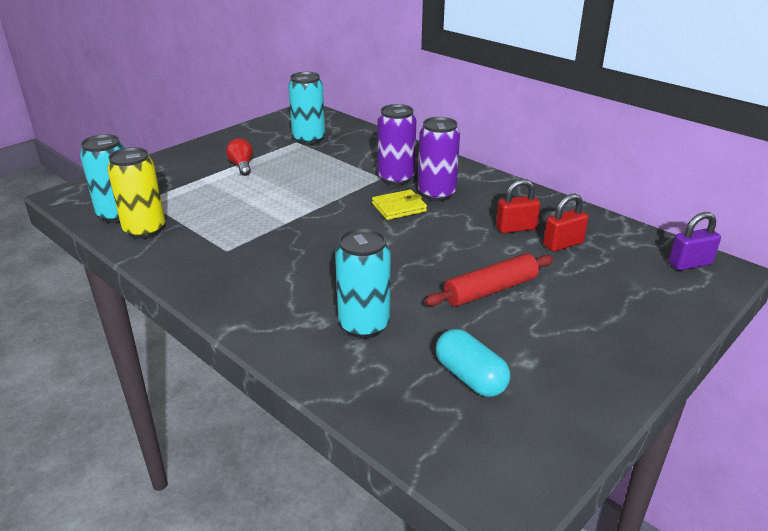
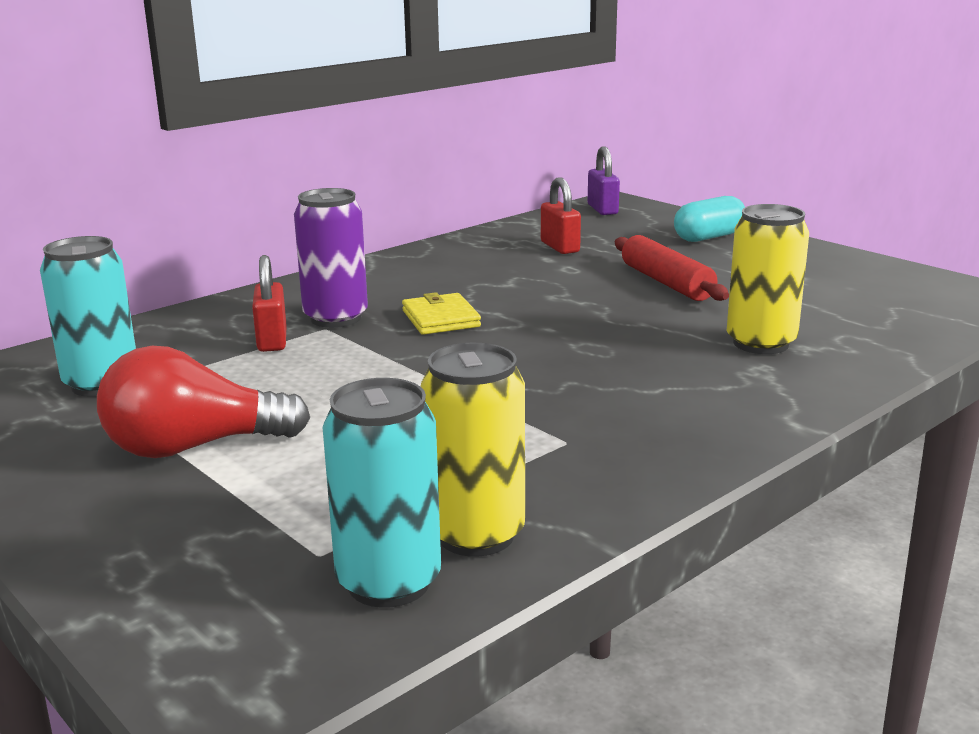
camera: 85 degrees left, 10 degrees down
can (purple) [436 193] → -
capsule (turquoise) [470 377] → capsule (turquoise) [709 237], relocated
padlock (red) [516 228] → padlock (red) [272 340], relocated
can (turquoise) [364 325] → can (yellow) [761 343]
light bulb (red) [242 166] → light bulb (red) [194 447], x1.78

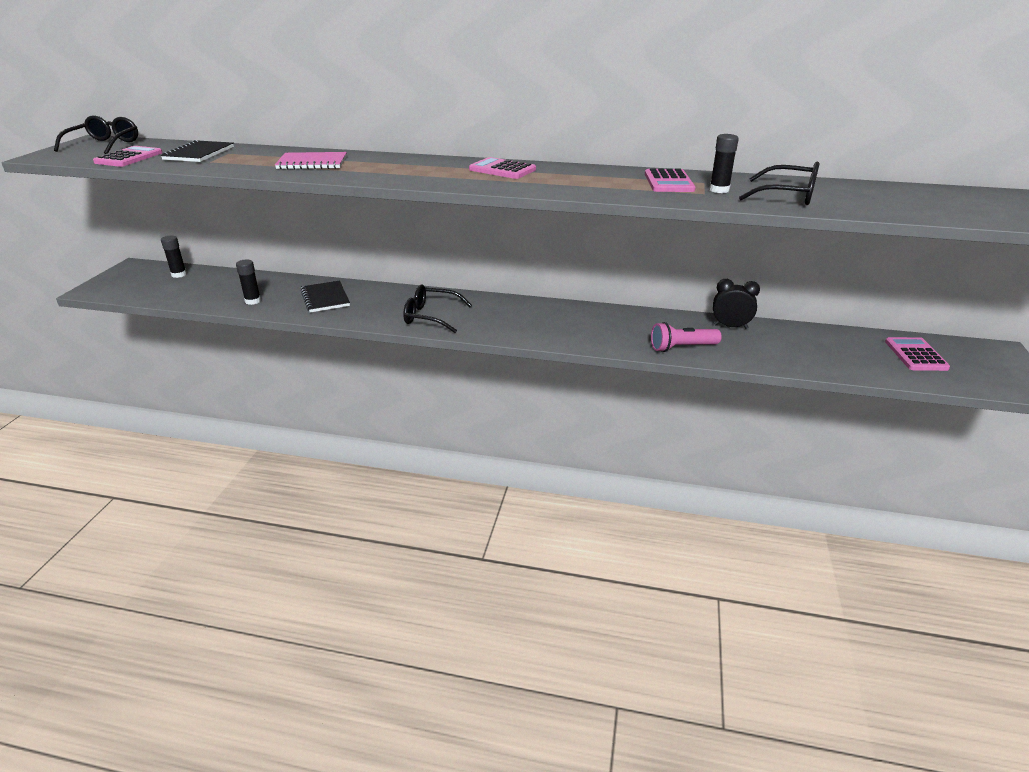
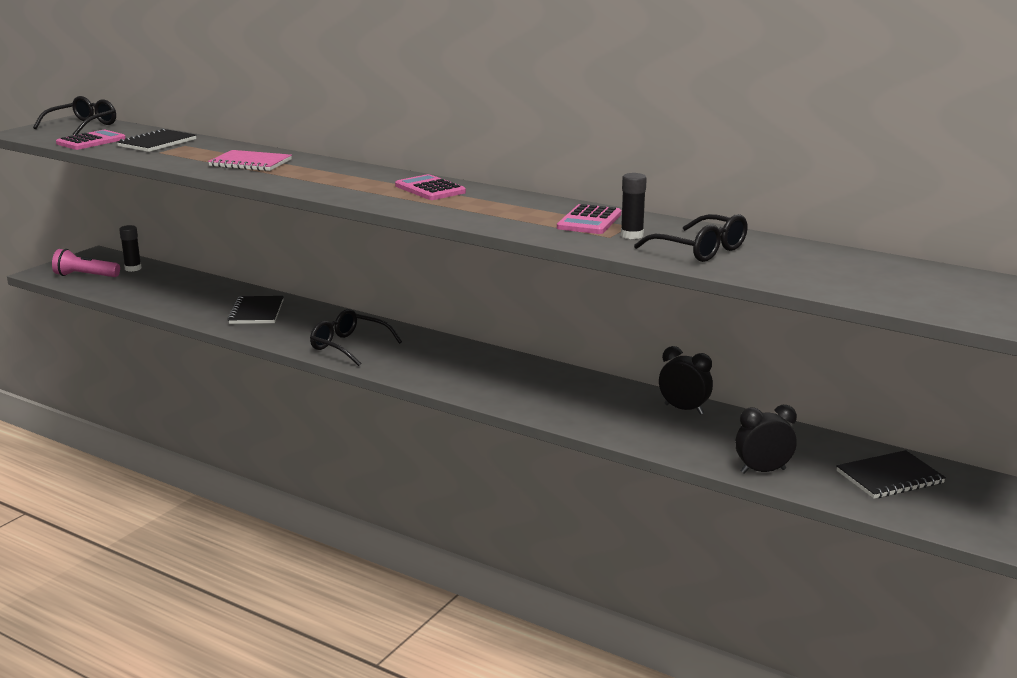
camera: 20 degrees right, 10 degrees down
glue stick (black) [253 301] → -
- → clock (black) [763 471]
flashlight (pink) [681 347] → flashlight (pink) [85 276], relocated
calculator (pink) [915 355] → notebook (black) [889 477]

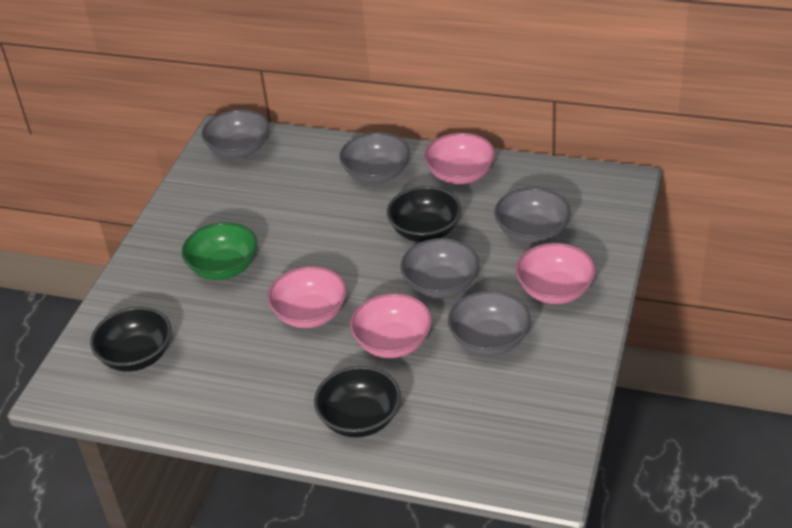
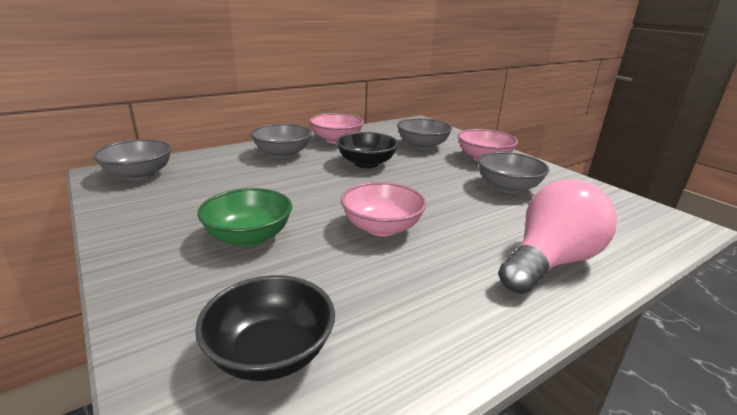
camera: 55 degrees left, 15 degrees down
bowl (pink) [393 343] → -
bowl (grey) [441 285] → -
bowl (black) [360 419] → light bulb (pink) [550 262]

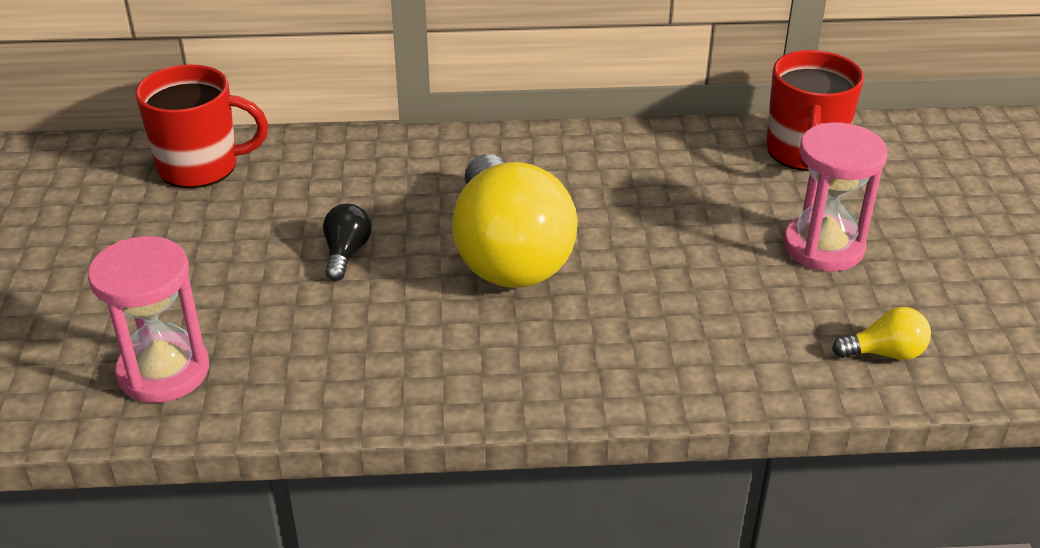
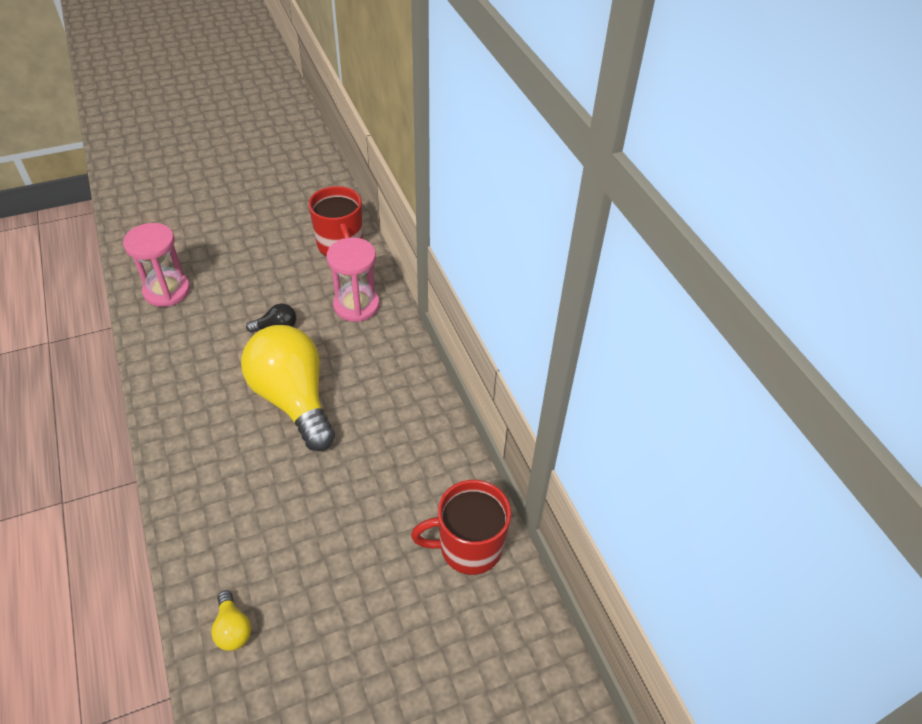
camera: 70 degrees right, 10 degrees up
hourglass (pink) [823 247] → hourglass (pink) [356 305], relocated
light bulb (yellow) [508 254] → light bulb (yellow) [293 399], 90 degrees clockwise

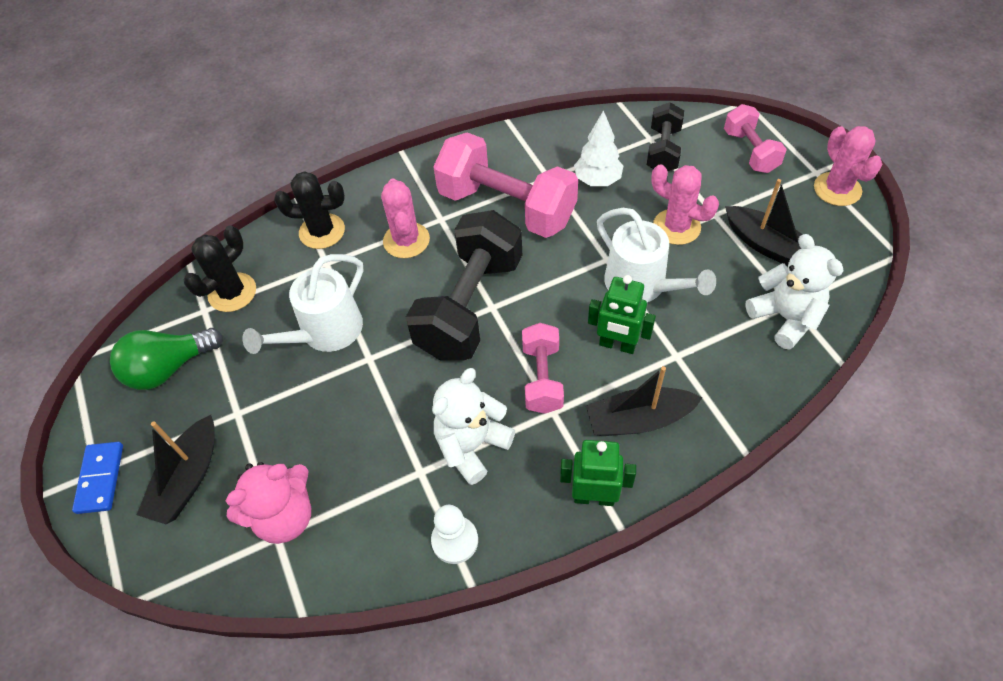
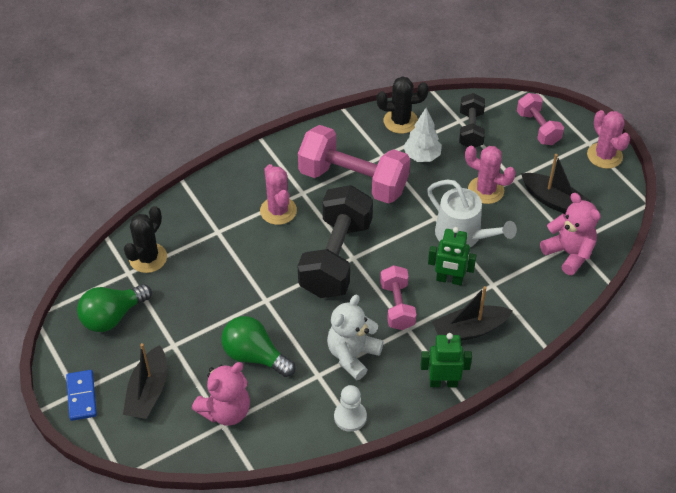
camera: 10 degrees left, 5 degrees down
watering can (white) [325 332] → -
- → light bulb (green) [254 356]
cactus (black) [322 231] → cactus (black) [400 121], relocated
teddy bear (white) [785 318] → teddy bear (pink) [569 253]

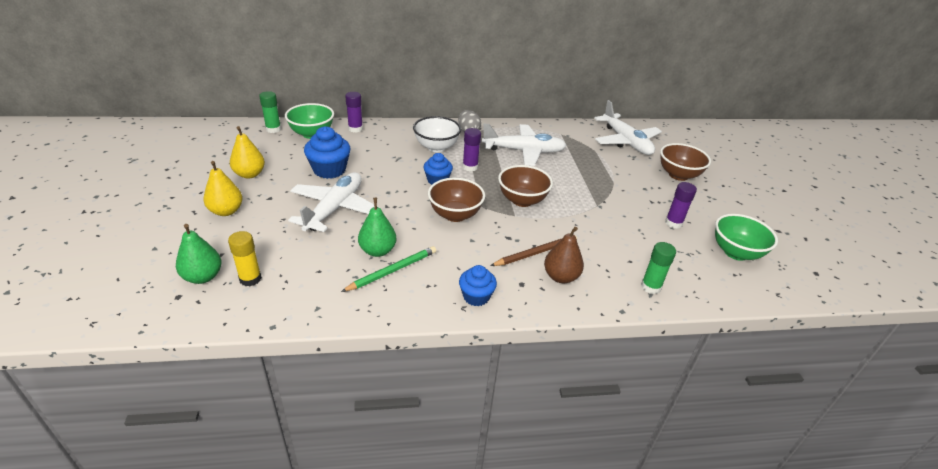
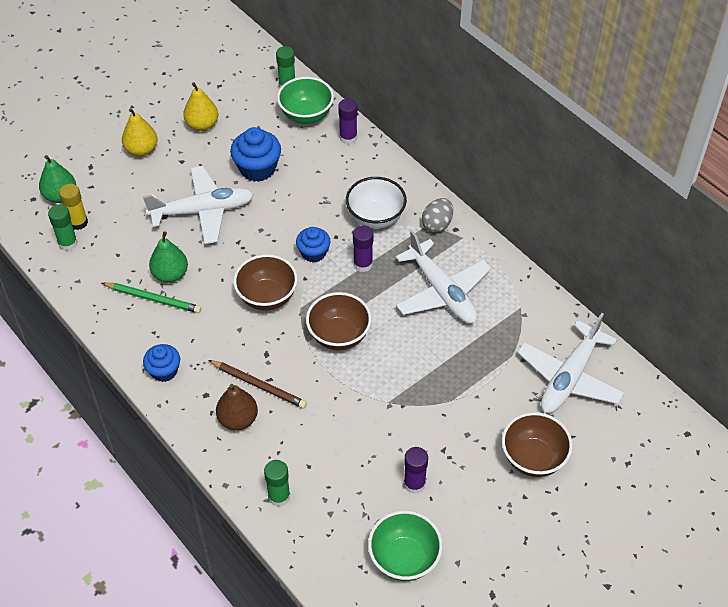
camera: 60 degrees right, 15 degrees up
- → glue stick (green) [68 243]

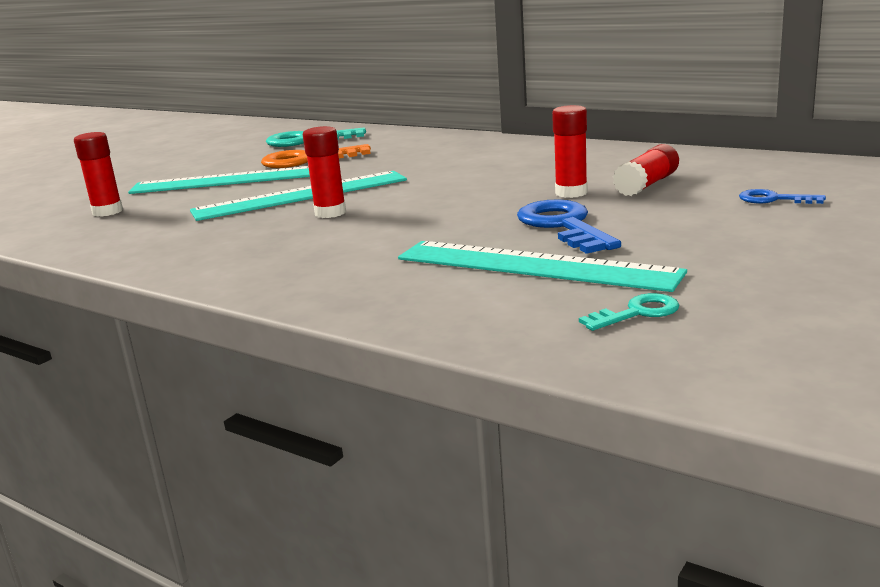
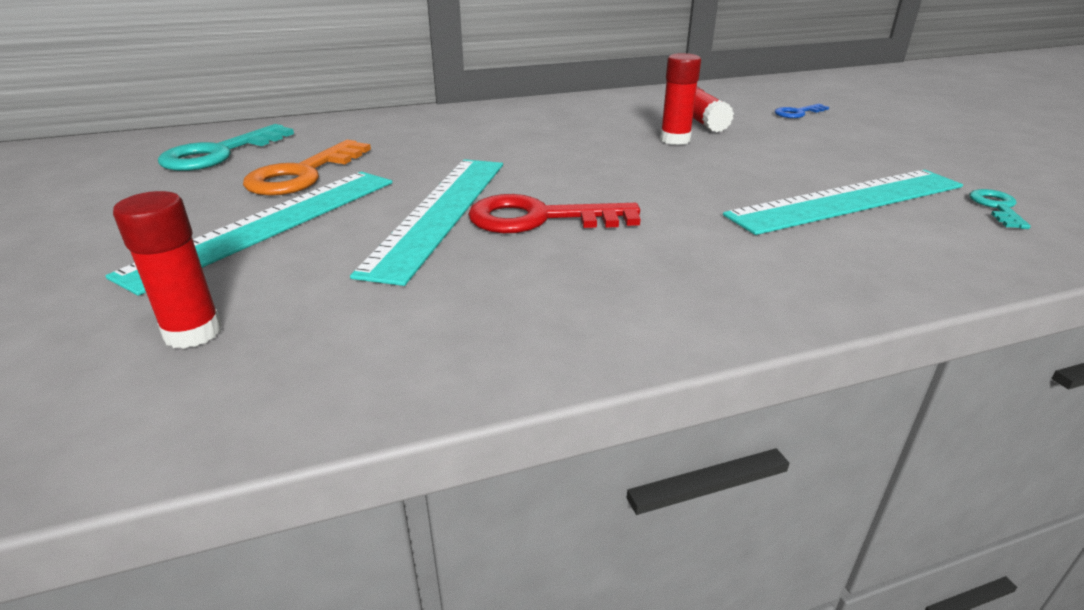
camera: 55 degrees left, 10 degrees up
key (blue) [564 226] → -
glue stick (red) [330 213] → key (red) [540 218]

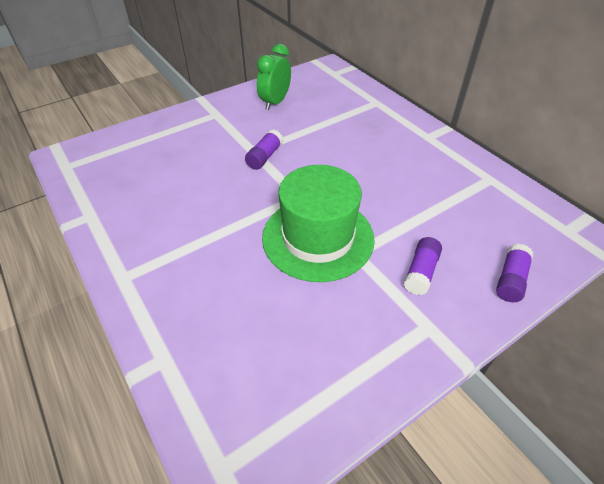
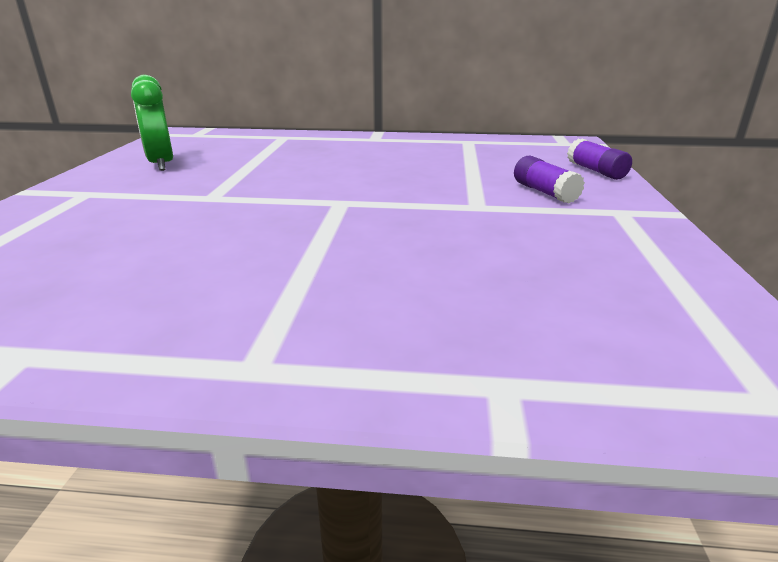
camera: 50 degrees left, 20 degrees down
glue stick (purple) [264 157] → -
hat (green) [318 237] → -

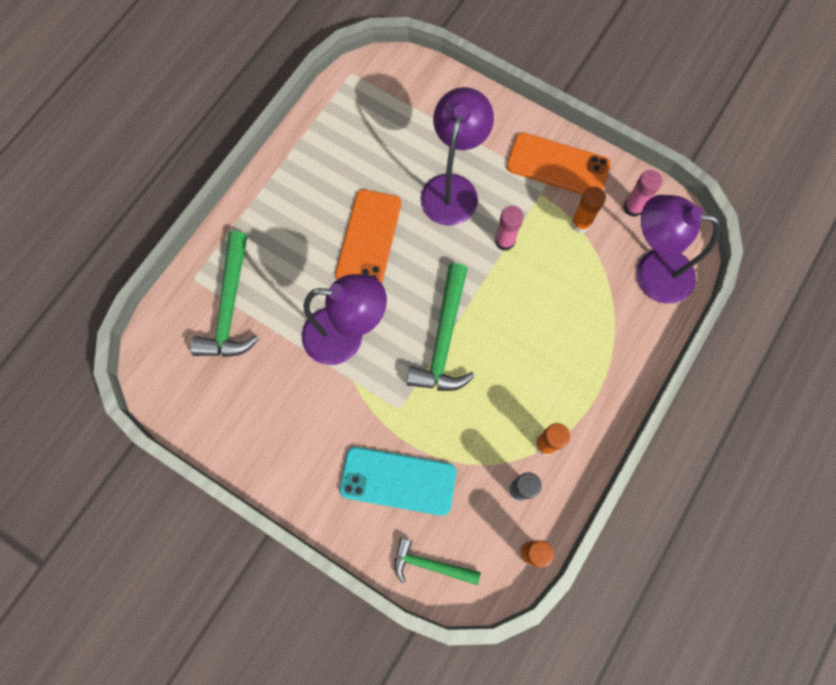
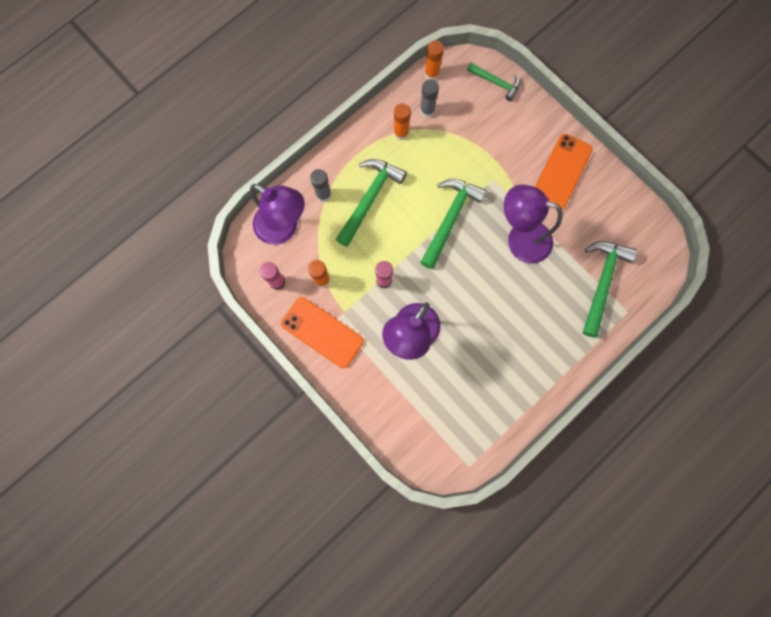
camera: 165 degrees left, 5 degrees up
phone (turquoise) [398 480] → -
- → glue stick (grey) [323 195]
- → hammer (green) [369 199]
phone (orange) [368 239] → phone (orange) [562 172], relocated

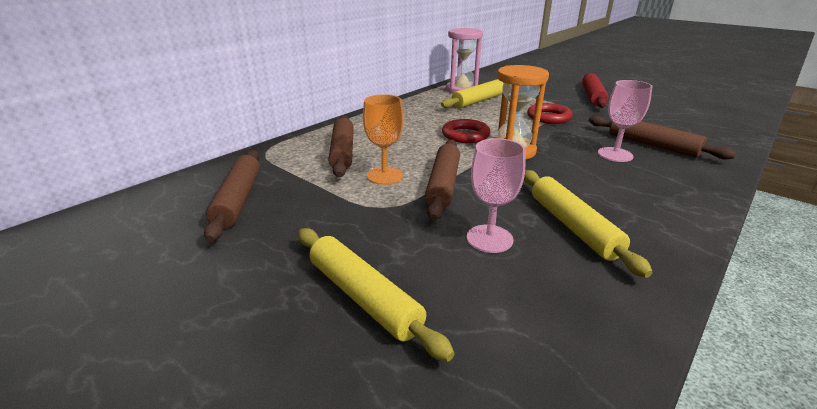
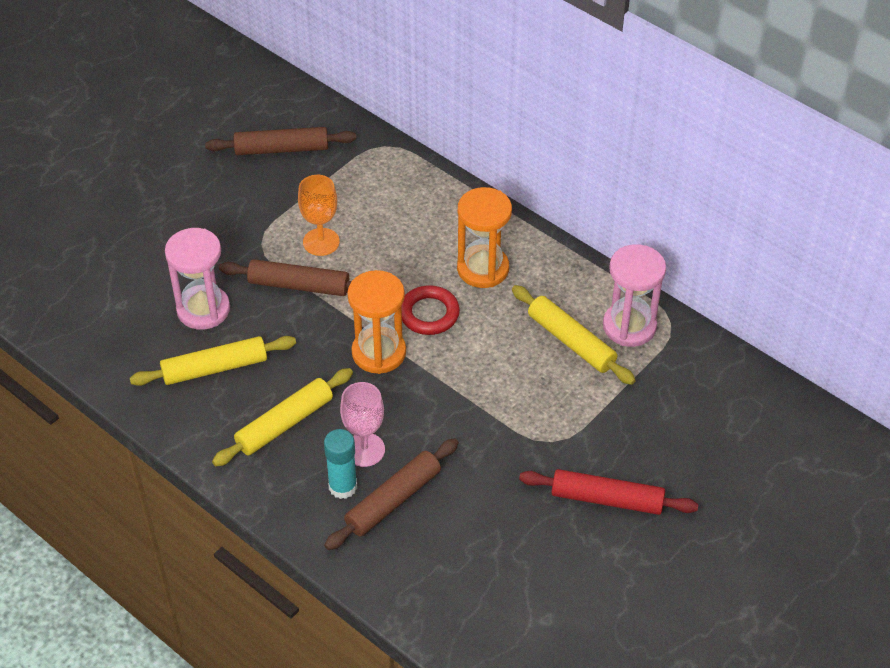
camera: 90 degrees right, 20 degrees up
rolling pin (brown) [343 152] → -
ring (red) [548 117] → -
- → glue stick (turquoise) [343 487]
- → hourglass (orange) [483 269]
rolling pin (yellow) [363 297] → rolling pin (yellow) [284 423], relocated
goblet (pink) [489 239] → hourglass (pink) [203 309]

